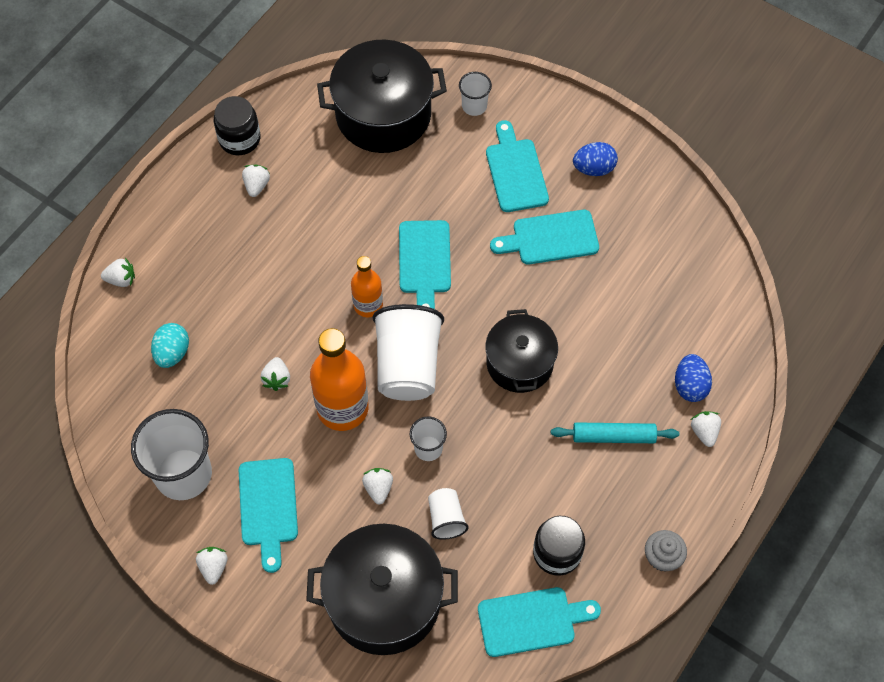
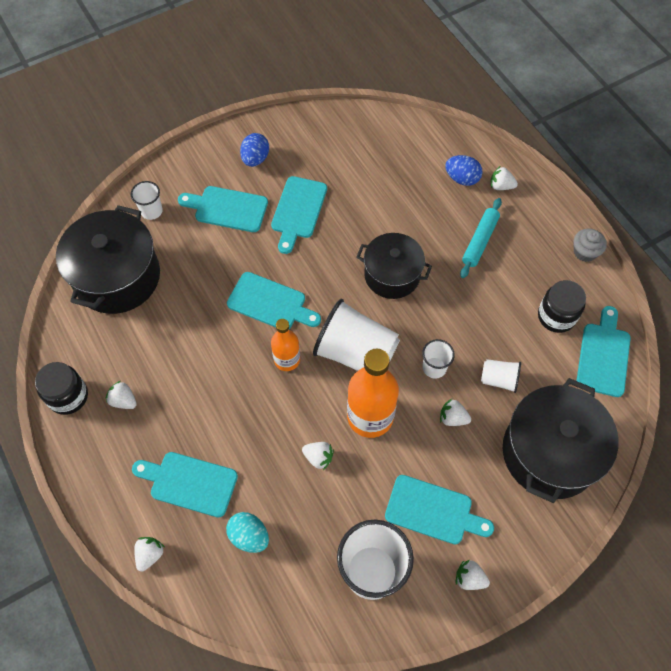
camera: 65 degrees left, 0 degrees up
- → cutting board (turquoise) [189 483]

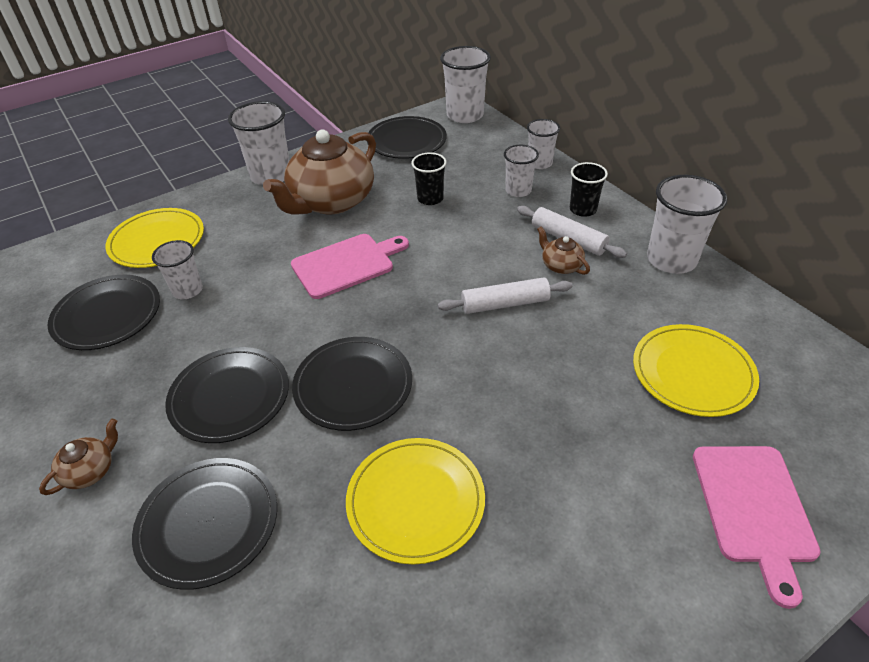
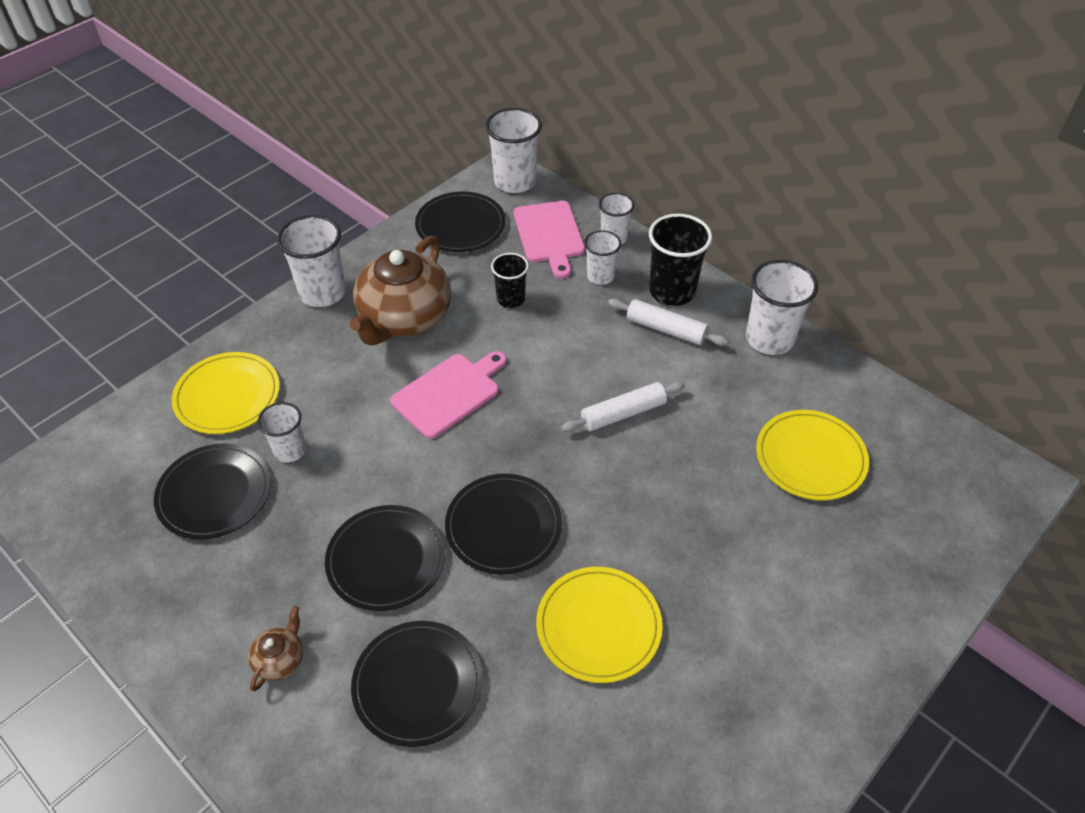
camera: 15 degrees left, 5 degrees up
teapot (brown) [561 265] → -
cutting board (pink) [753 508] → cutting board (pink) [549 235], relocated
cup (black) [583 209] → cup (black) [672 291], x1.65

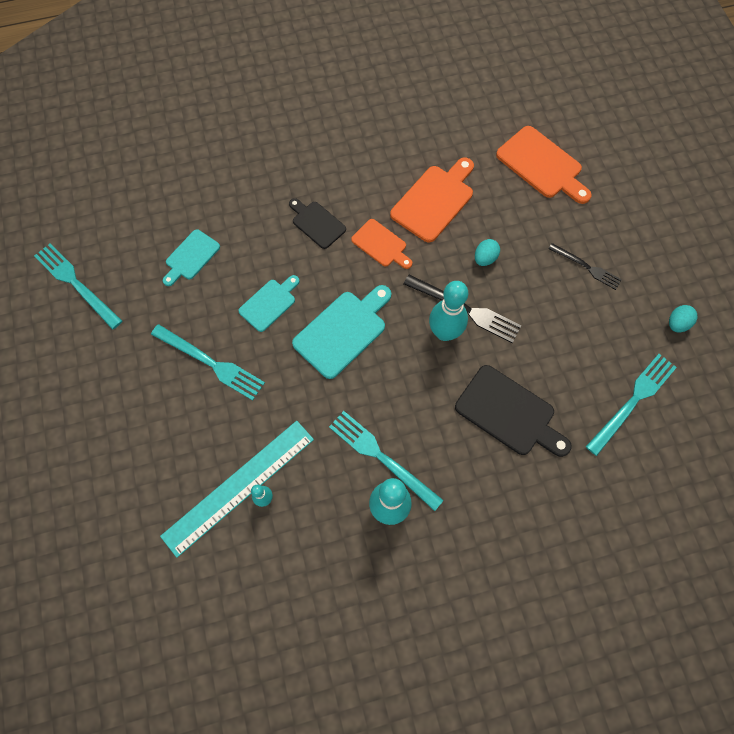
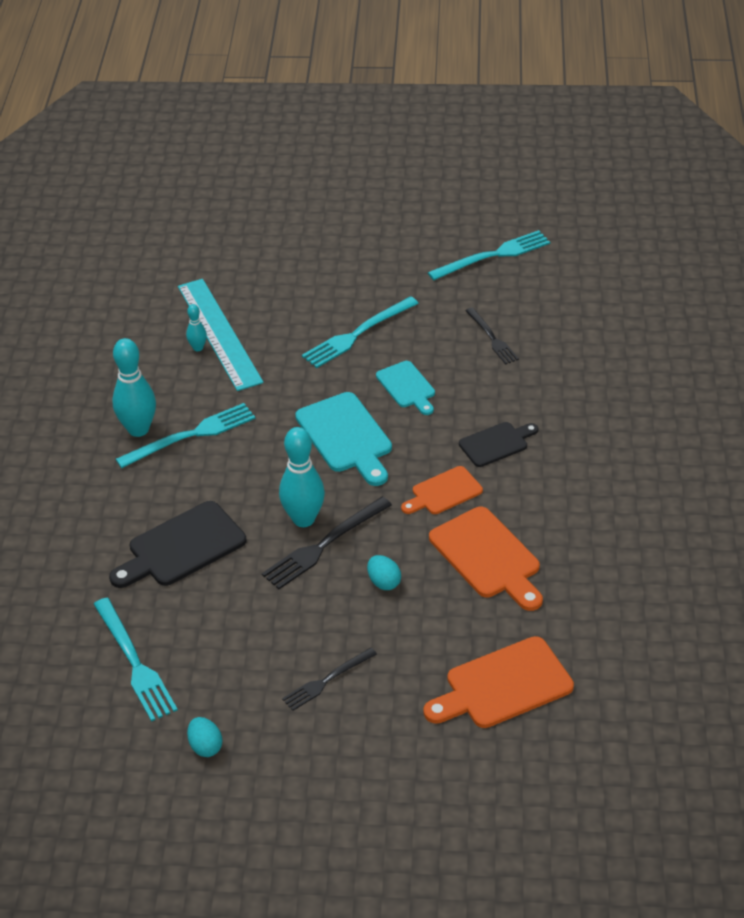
camera: 110 degrees right, 25 degrees down
cutting board (turquoise) [191 257] → fork (black) [492 338]

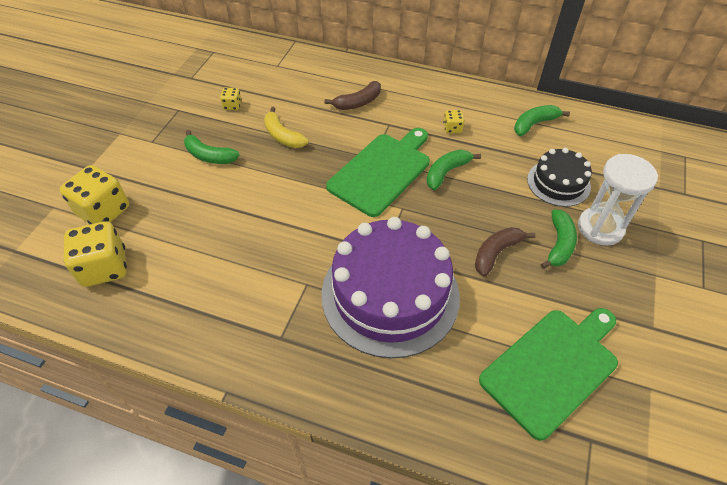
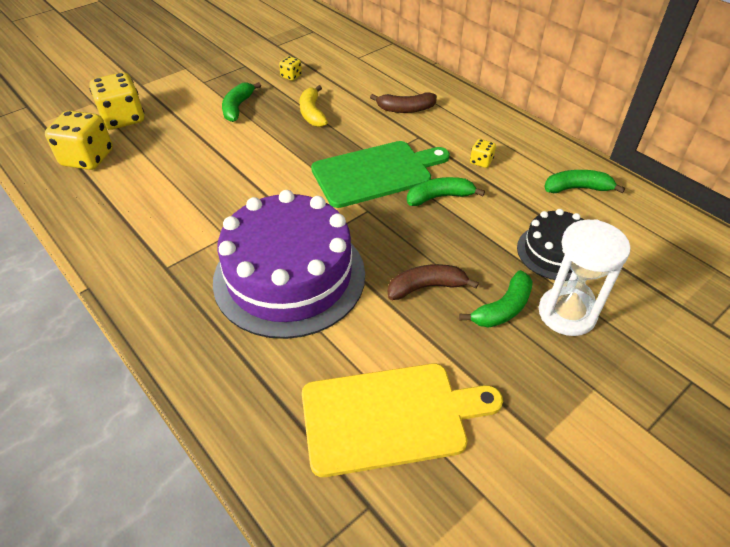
camera: 30 degrees right, 5 degrees down
cutting board (green) [552 367] → cutting board (yellow) [389 416]
banana (green) [209 156] → banana (green) [237 107], 45 degrees clockwise

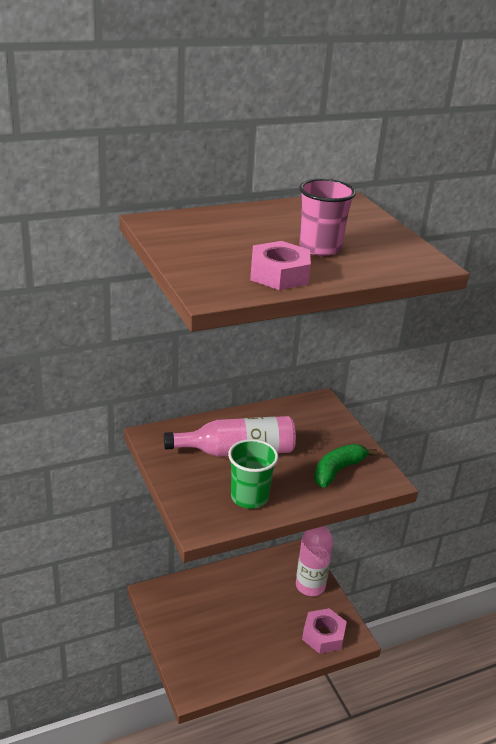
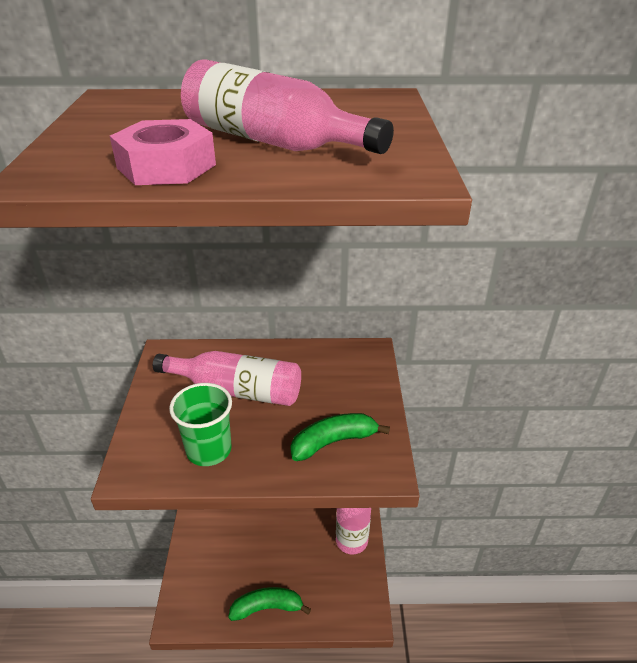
camera: 25 degrees right, 5 degrees up
nut (pink) [323 635] → -
- → banana (green) [267 608]
cup (pink) [320 248] → bottle (pink) [272 142]

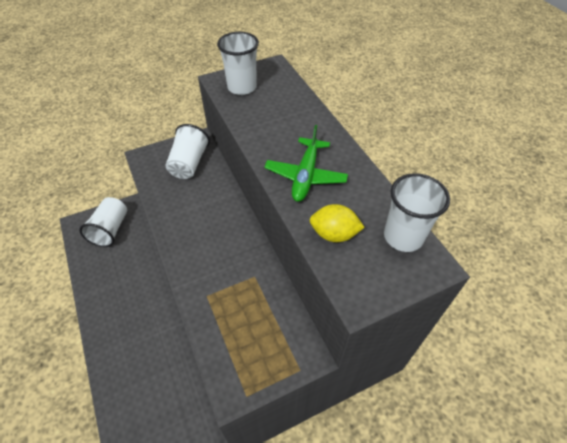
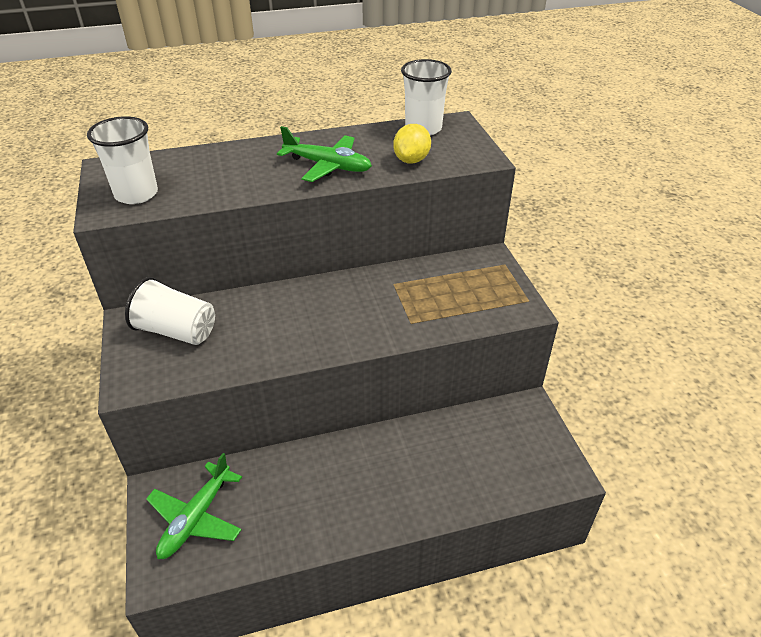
camera: 80 degrees left, 10 degrees down
cup (white) [110 229] → plane (green) [196 518]

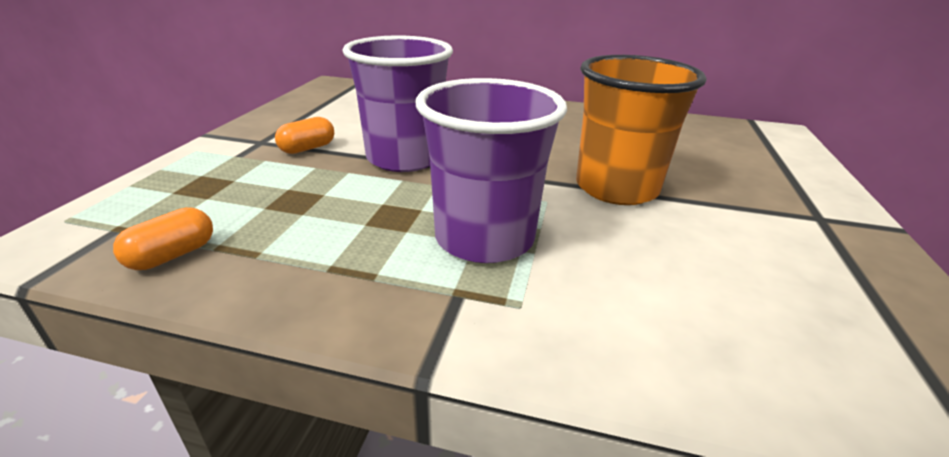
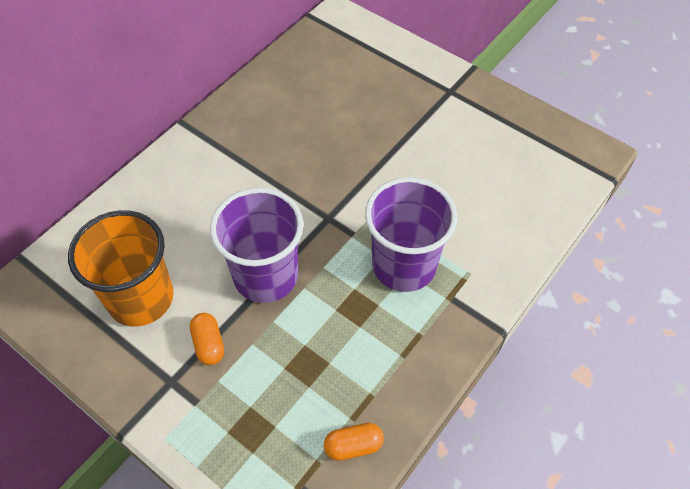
camera: 65 degrees left, 25 degrees up
cup (orange) [616 188] → cup (orange) [141 298], relocated
capsule (orange) [172 255] → capsule (orange) [353 446], 75 degrees counterclockwise

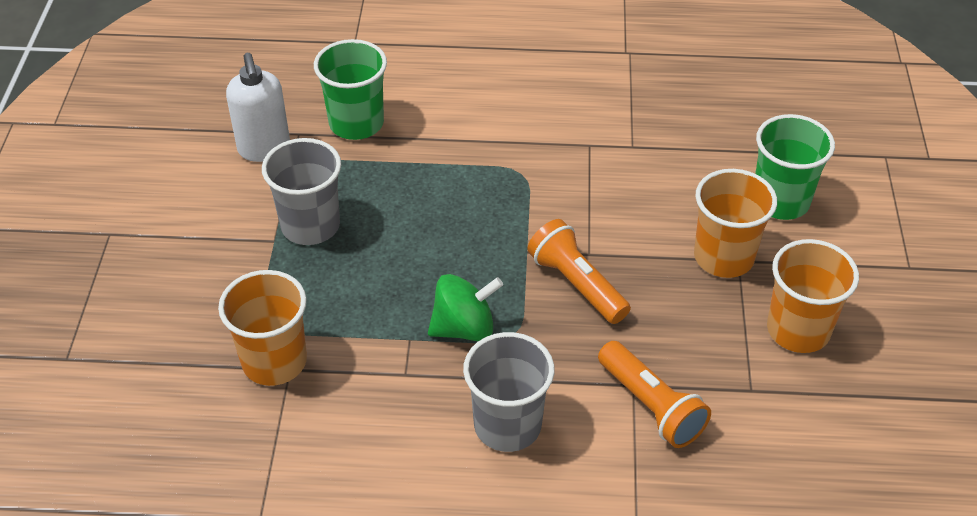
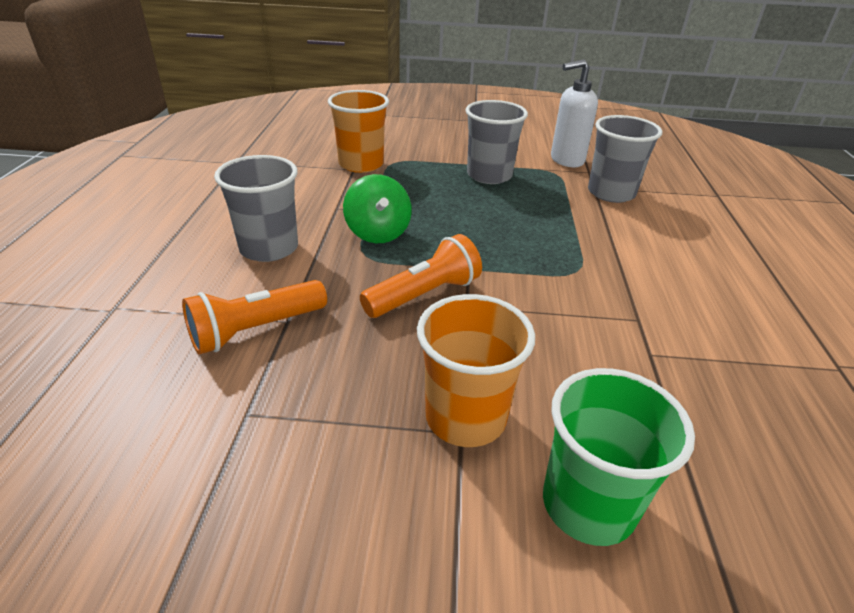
camera: 90 degrees right, 10 degrees down
cup (orange) [798 330] → -
cup (green) [356 123] → cup (grey) [611 193]

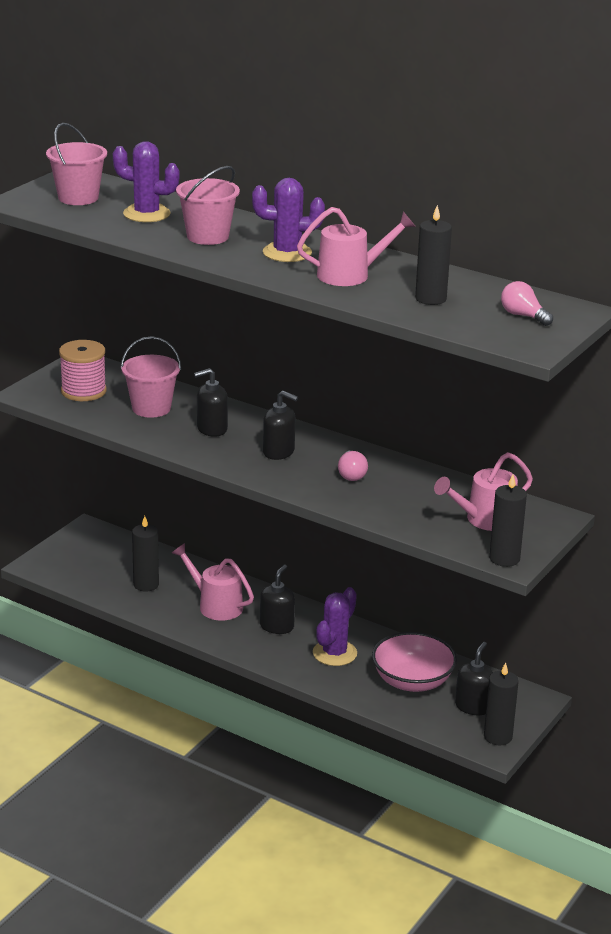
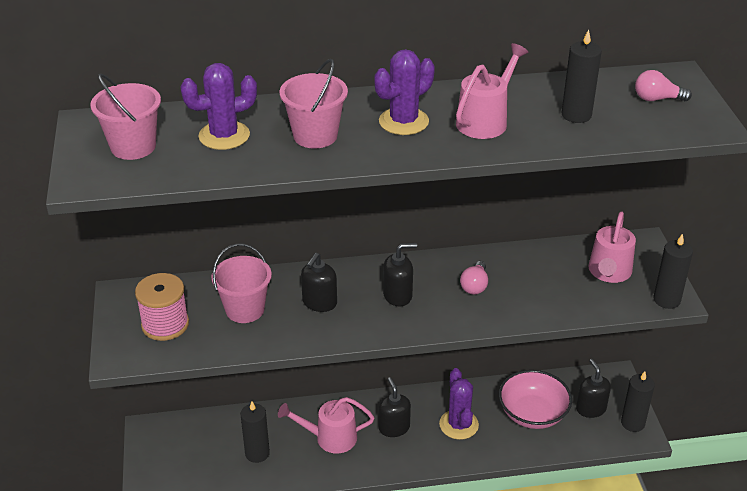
camera: 40 degrees left, 10 degrees up
light bulb (pink) [351 474] → light bulb (pink) [474 286], 60 degrees clockwise

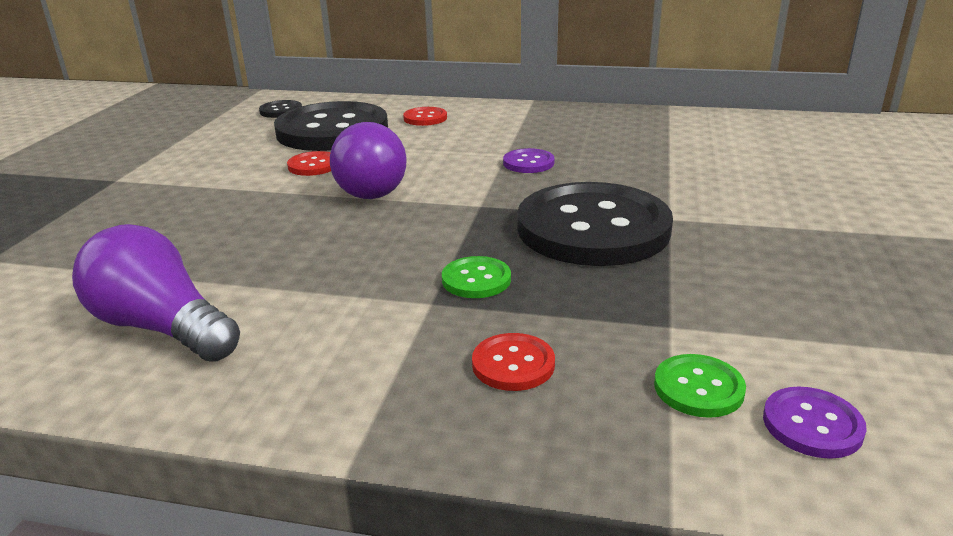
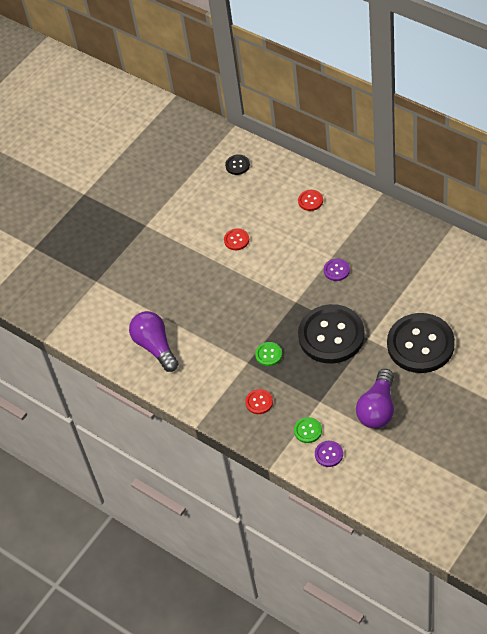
camera: 30 degrees right, 25 degrees up
button (black) [332 130] → button (black) [420 344], relocated
light bulb (purple) [372 186] → light bulb (purple) [378 409], relocated

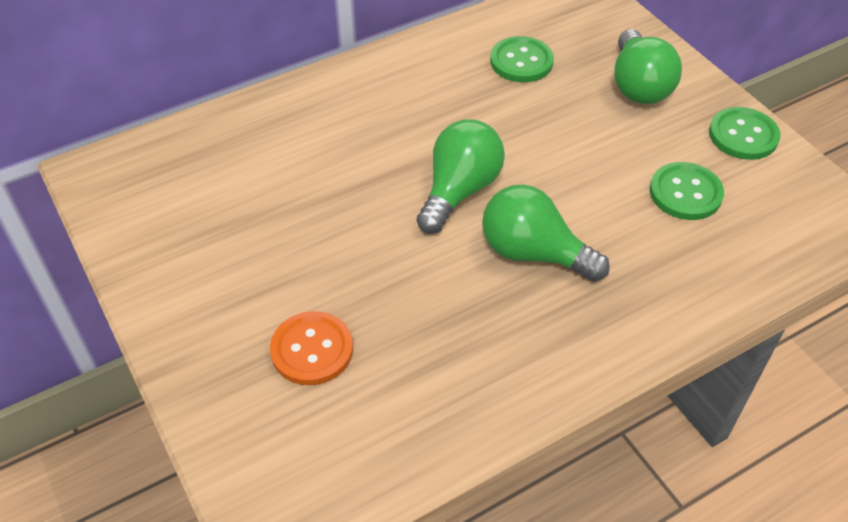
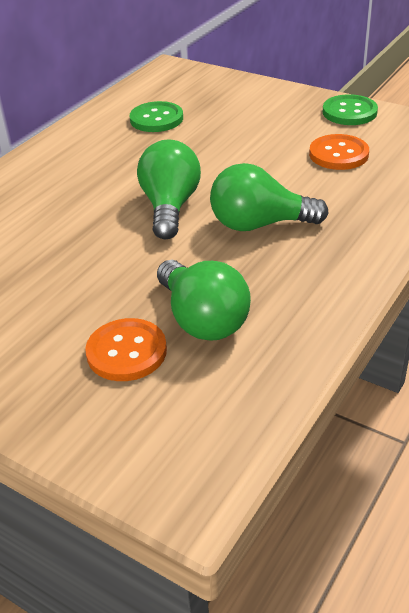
camera: 25 degrees left, 10 degrees down
light bulb (green) [638 86] → light bulb (green) [202 319], relocated
button (green) [685 193] → button (orange) [338 154]

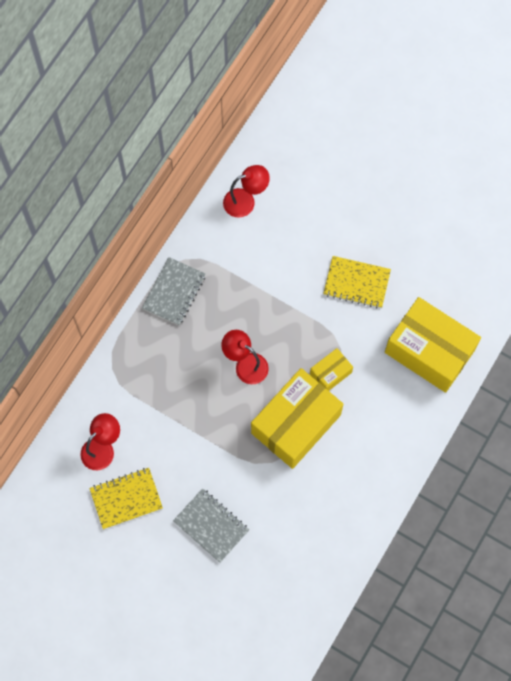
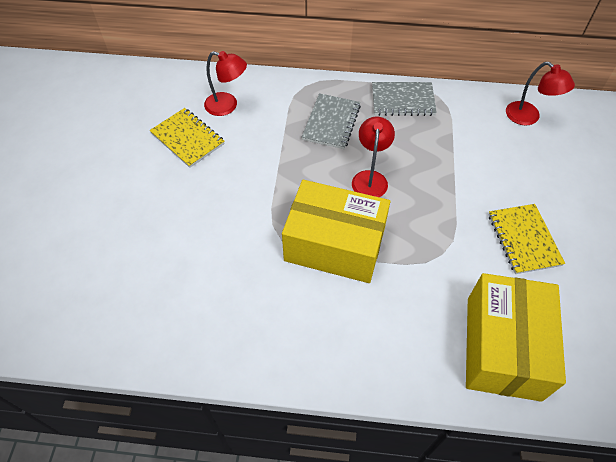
camera: 65 degrees right, 15 degrees down
box (yellow) [330 373] → -
notebook (grey) [211 526] → notebook (grey) [331 122], relocated

